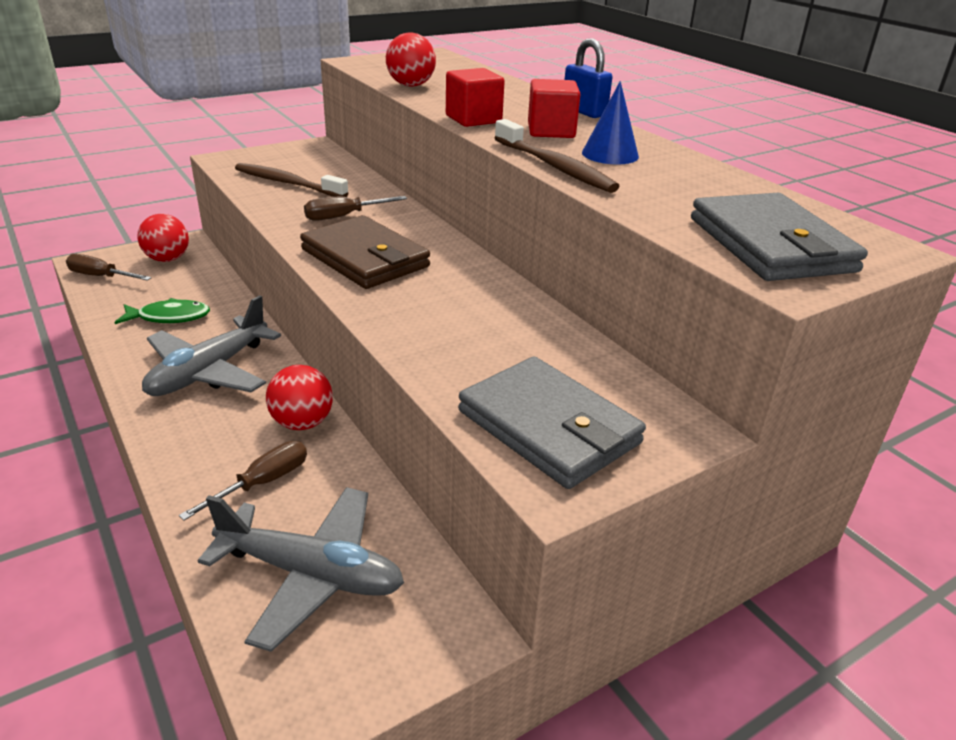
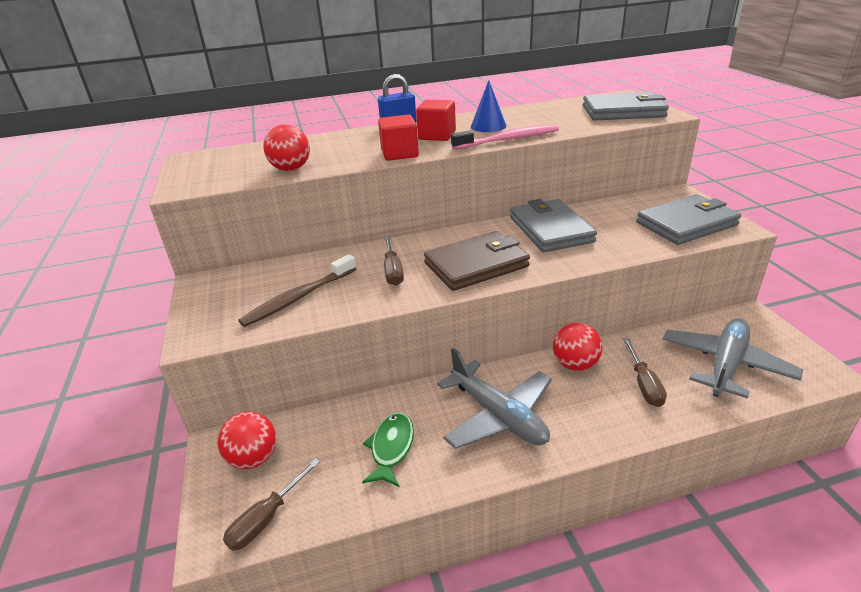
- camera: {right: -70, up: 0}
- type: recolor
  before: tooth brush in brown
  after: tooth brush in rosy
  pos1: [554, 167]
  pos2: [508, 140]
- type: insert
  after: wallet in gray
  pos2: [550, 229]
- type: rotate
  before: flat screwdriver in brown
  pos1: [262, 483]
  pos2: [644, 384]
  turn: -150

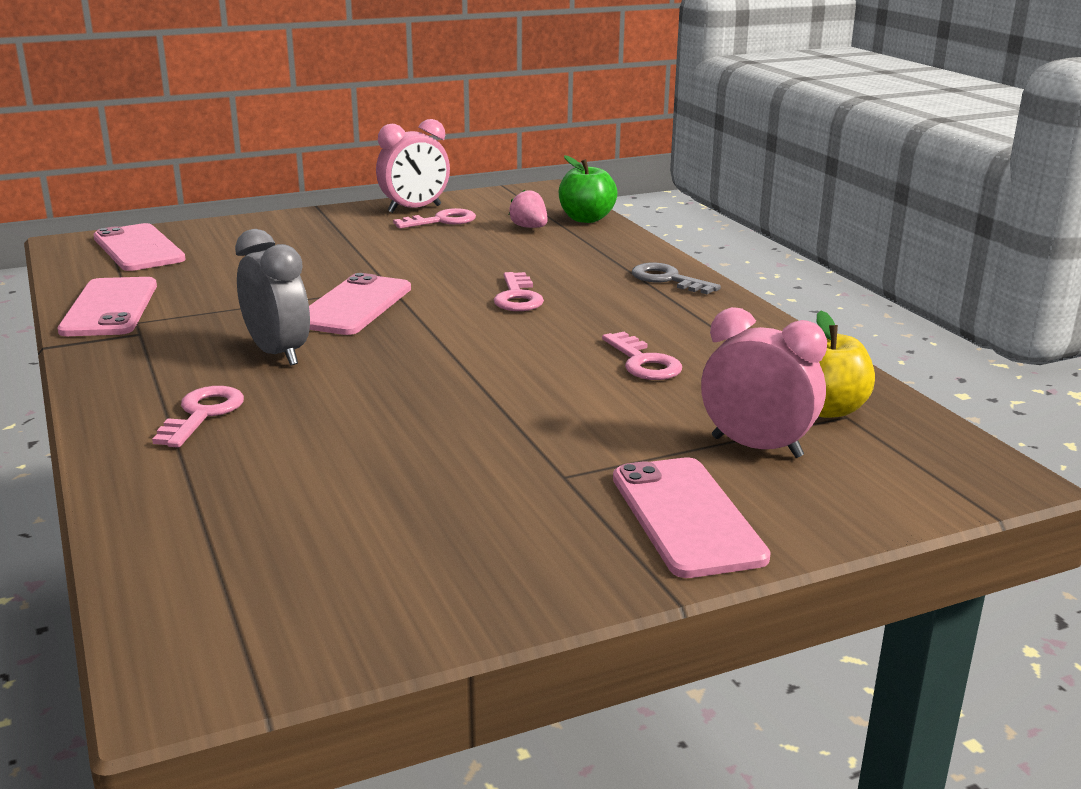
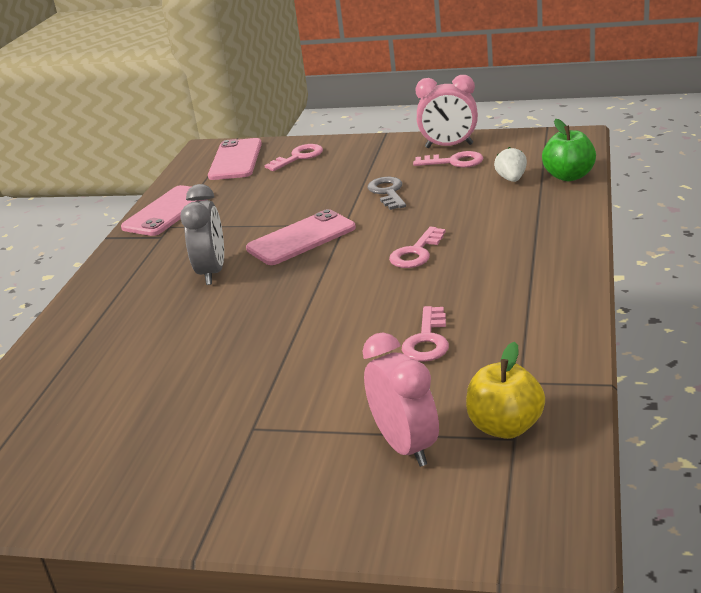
- camera: {right: 40, up: 5}
- type: move
  before: door key in rosy
  pos1: [202, 414]
  pos2: [298, 157]
- type: move
  before: door key in gray
  pos1: [668, 279]
  pos2: [388, 192]
- type: recolor
  before: berry in rosy
  after: berry in snow-white
  pos1: [529, 227]
  pos2: [511, 179]
- type: delete
  before: phone in rosy
  pos1: [686, 517]

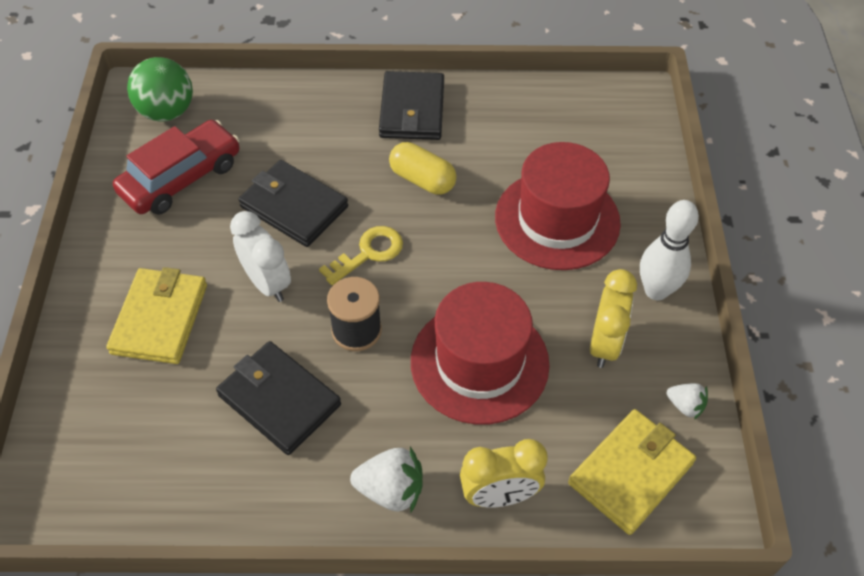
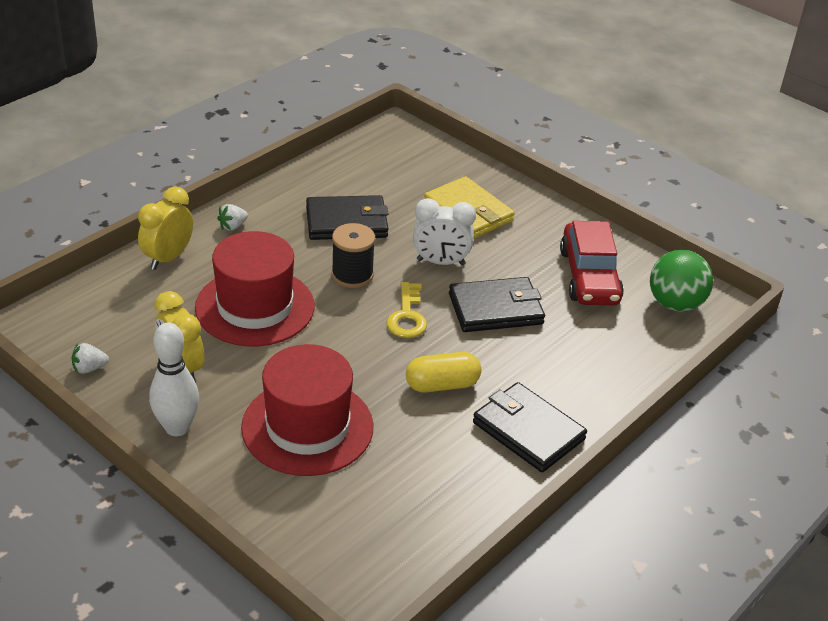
- camera: {right: 130, up: -15}
- type: resize
  before: berry in snow-white
  pos1: [391, 490]
  pos2: [233, 226]
  scale: 0.59
- type: delete
  before: wallet in bright yellow
  pos1: [631, 473]

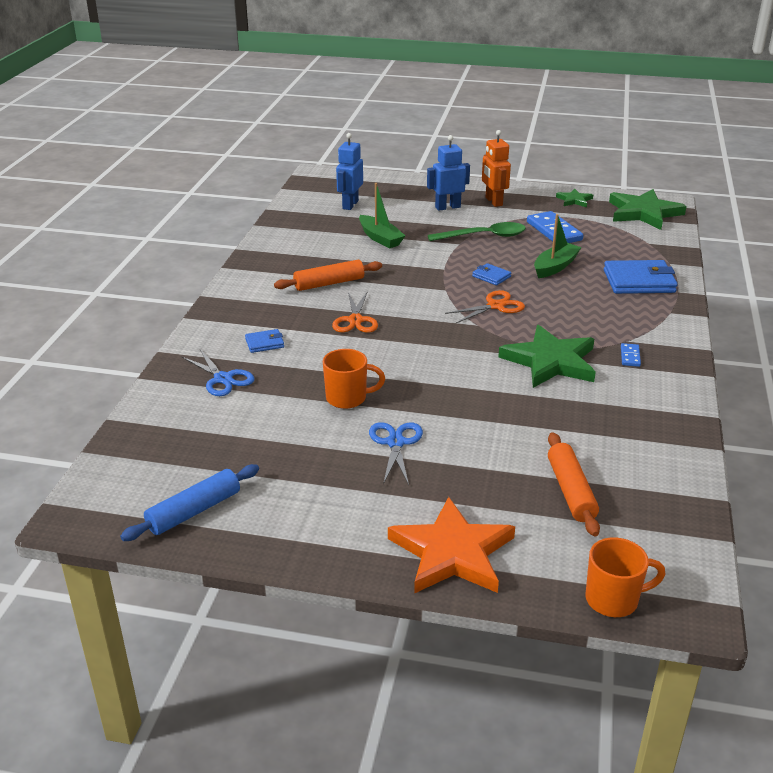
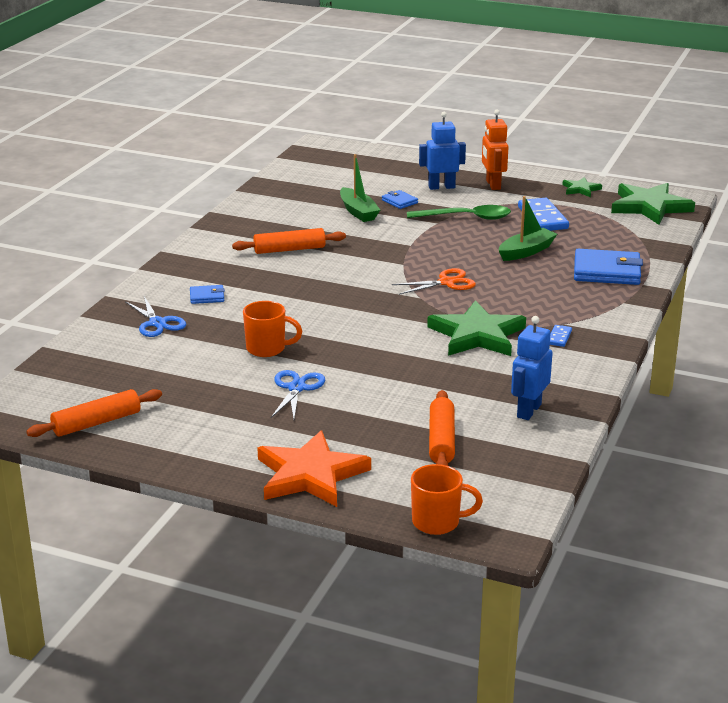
- camera: {right: 10, up: -5}
- type: recolor
  before: rolling pin in royal blue
  after: rolling pin in orange
  pos1: [194, 511]
  pos2: [96, 422]
- type: move
  before: wallet in royal blue
  pos1: [491, 276]
  pos2: [399, 201]
- type: move
  before: toy robot in royal blue
  pos1: [350, 205]
  pos2: [528, 411]
- type: delete
  before: shears in orange
  pos1: [355, 320]

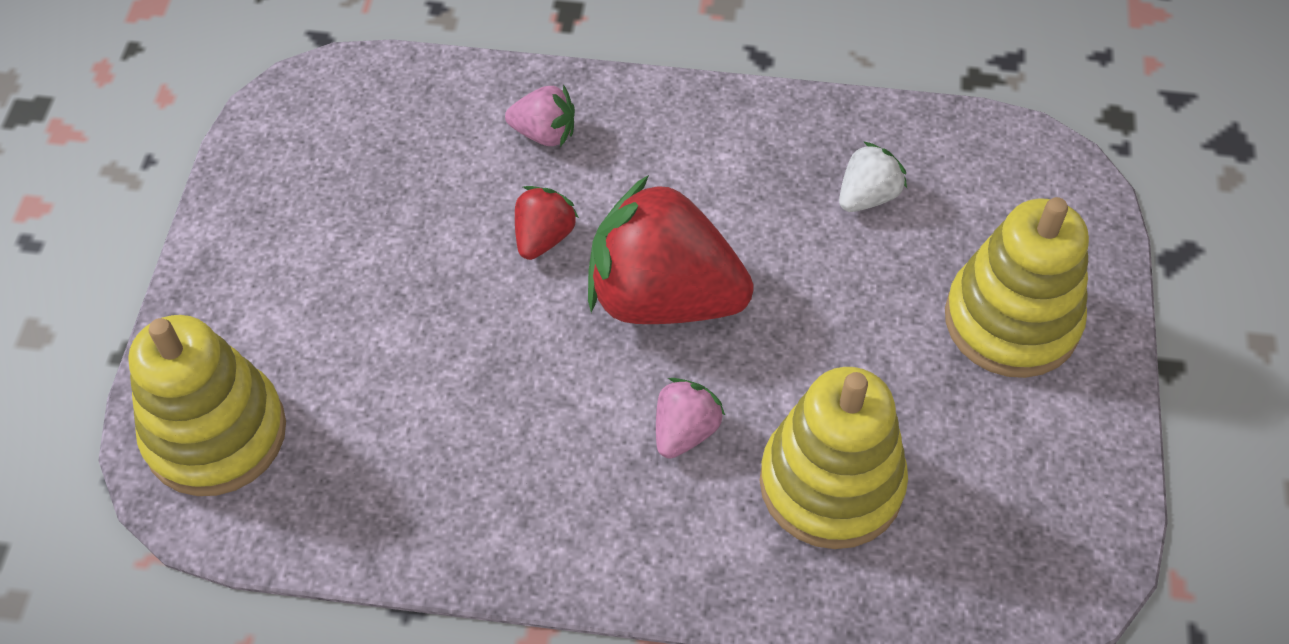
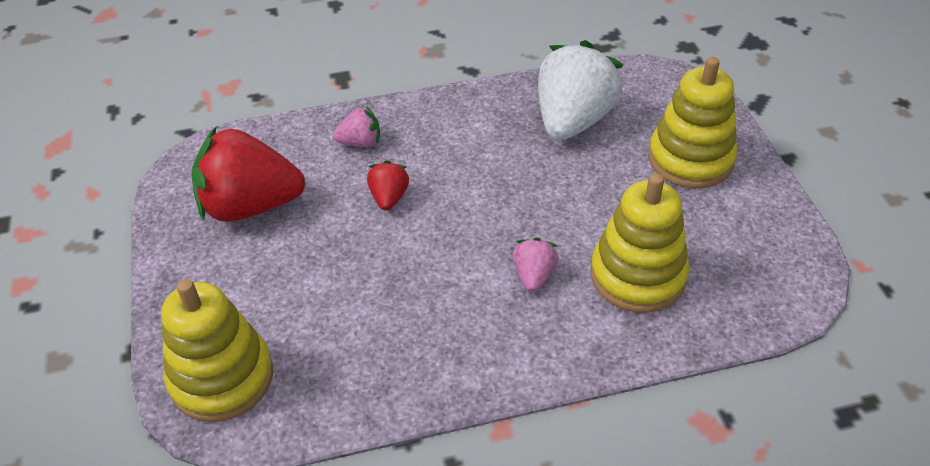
- camera: {right: -20, up: -10}
- type: move
  before: berry in red
  pos1: [663, 297]
  pos2: [250, 206]
- type: resize
  before: berry in snow-white
  pos1: [867, 196]
  pos2: [573, 121]
  scale: 2.15

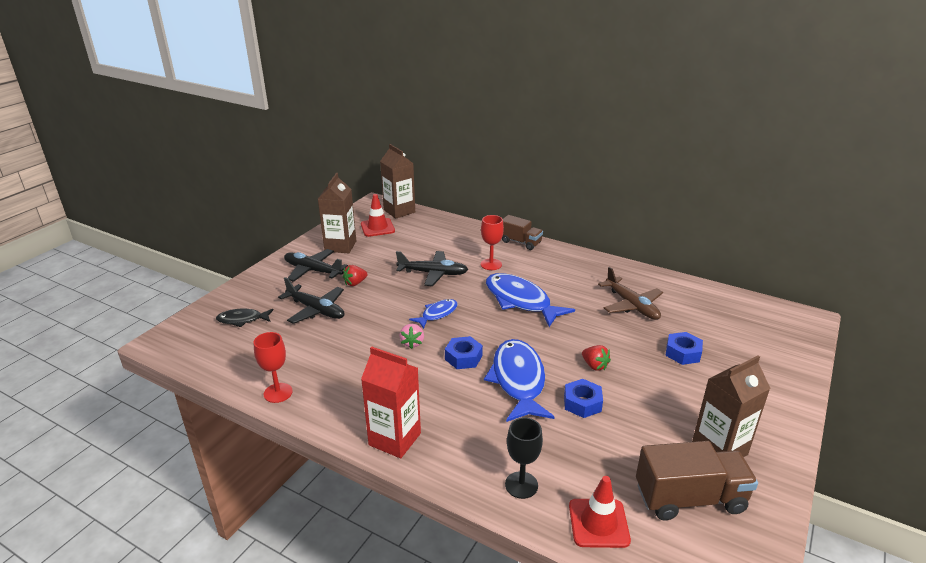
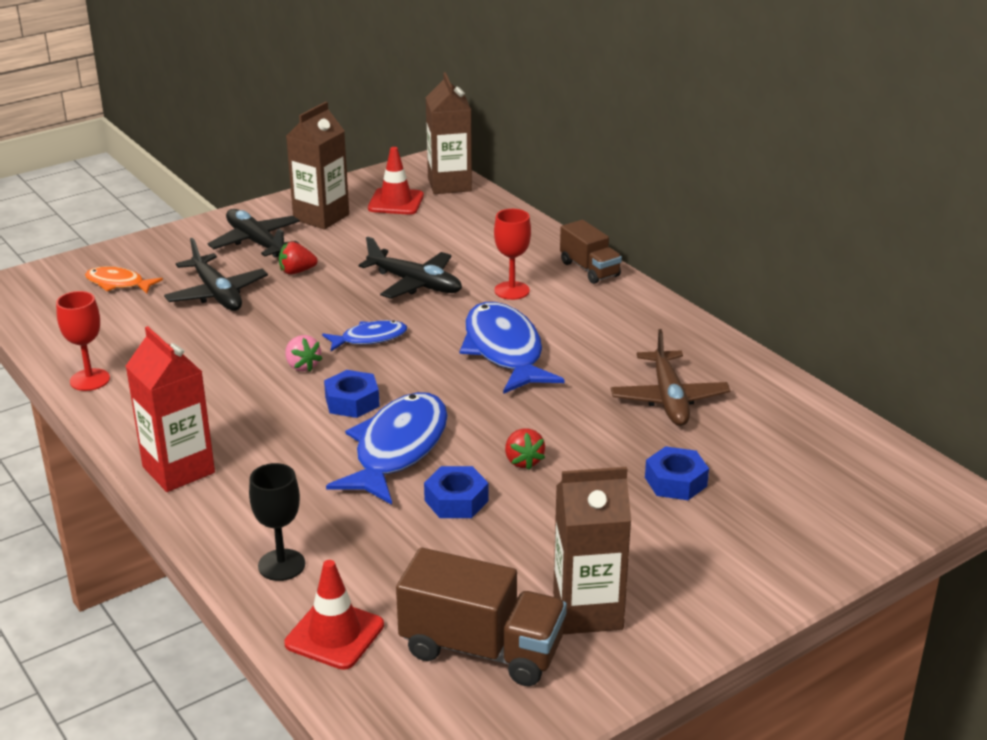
- camera: {right: 25, up: 0}
- type: recolor
  before: fish figure in black
  after: fish figure in orange
  pos1: [242, 320]
  pos2: [118, 283]
- type: rotate
  before: berry in rosy
  pos1: [412, 343]
  pos2: [302, 366]
  turn: -60

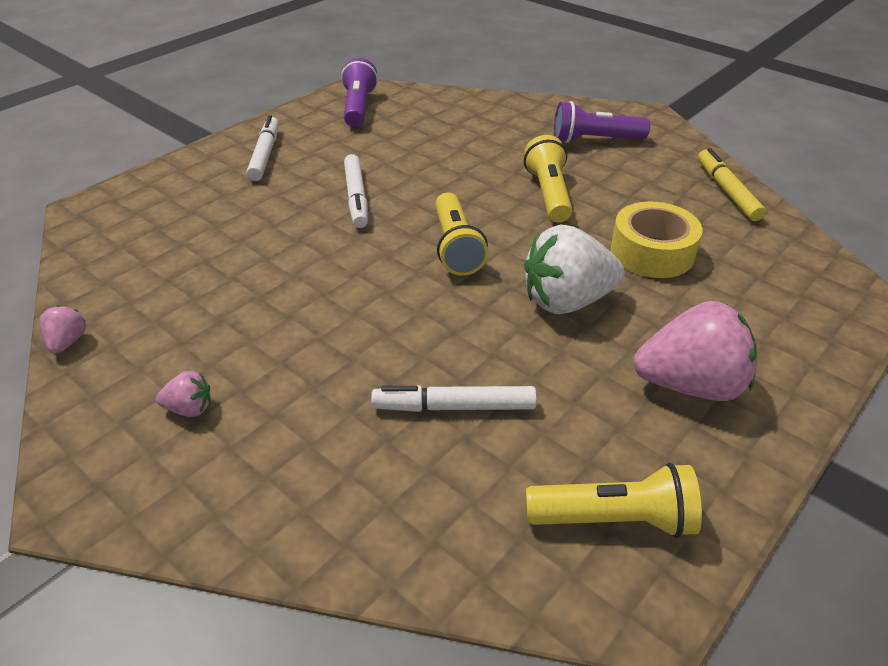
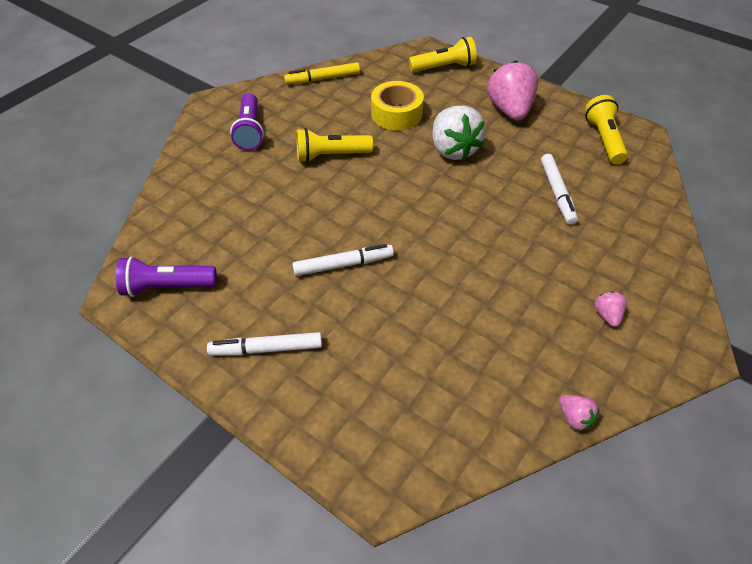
- camera: {right: -95, up: 10}
- type: move
  before: flashlight in bright yellow
  pos1: [456, 247]
  pos2: [444, 67]
- type: rotate
  before: berry in rosy
  pos1: [67, 342]
  pos2: [574, 417]
  turn: -120

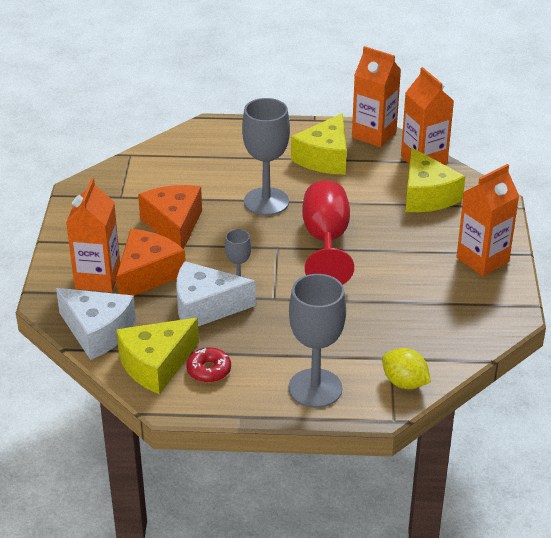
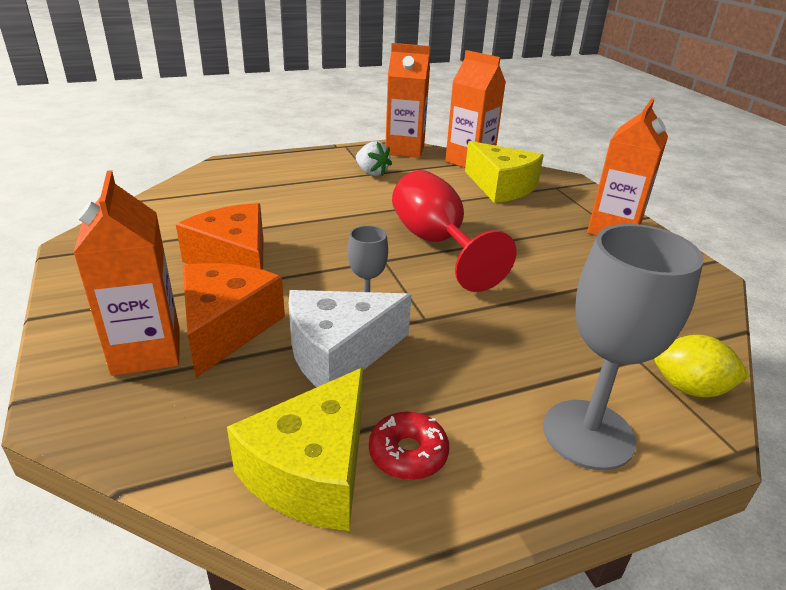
- camera: {right: -25, up: -5}
- type: replace
  before: cheese wedge in bright yellow
  after: berry in snow-white
  pos1: [325, 158]
  pos2: [372, 173]
- type: delete
  before: cheese wedge in snow-white
  pos1: [98, 332]
- type: delete
  before: chalice in gray
  pos1: [266, 201]

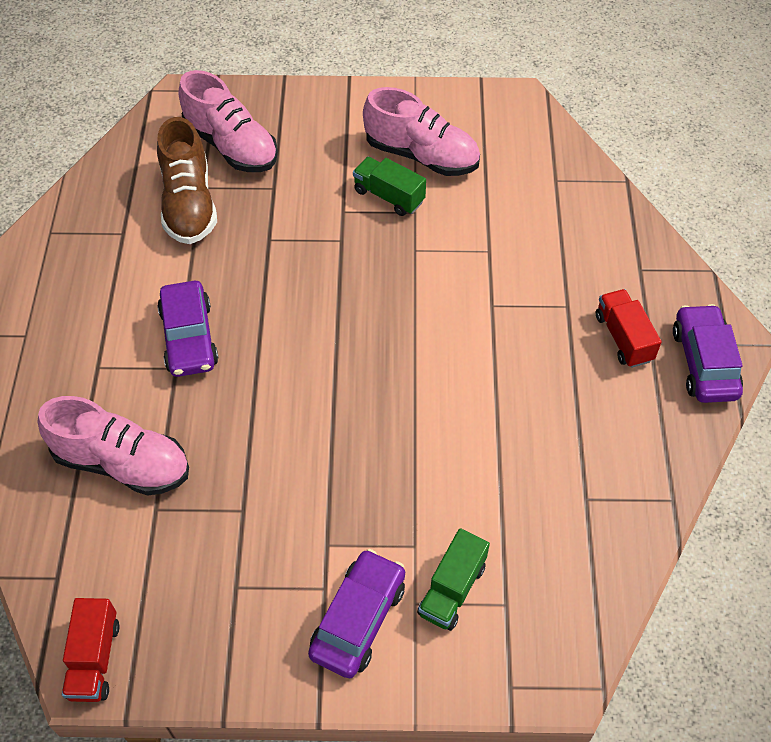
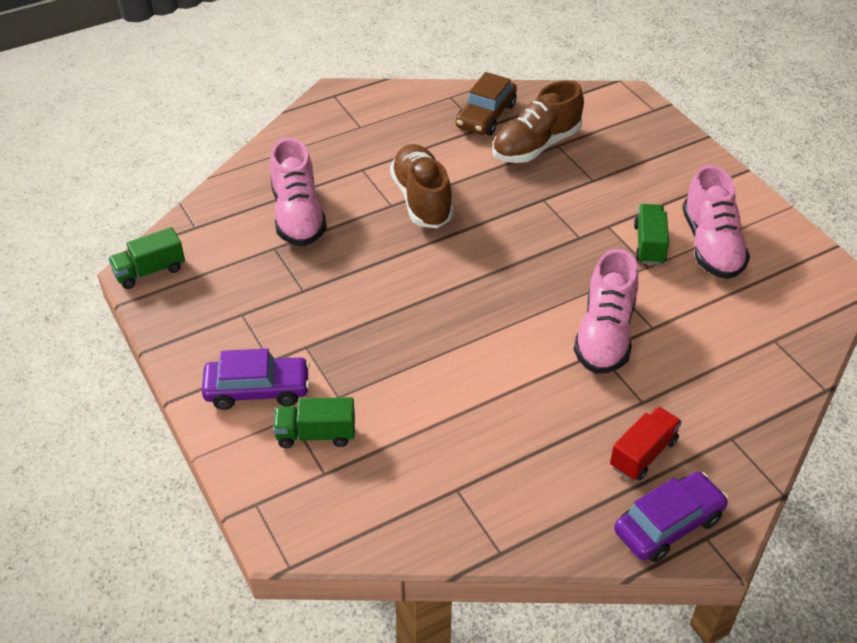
- camera: {right: 60, up: -10}
- type: recolor
  before: toy truck in red
  after: toy truck in emerald
  pos1: [94, 659]
  pos2: [150, 271]
- type: replace
  before: automobile in royal purple
  after: shoe in brown
  pos1: [189, 337]
  pos2: [422, 199]
- type: insert
  after: automobile in brown
  pos2: [486, 116]
- type: move
  before: shoe in rosy
  pos1: [231, 146]
  pos2: [605, 334]

